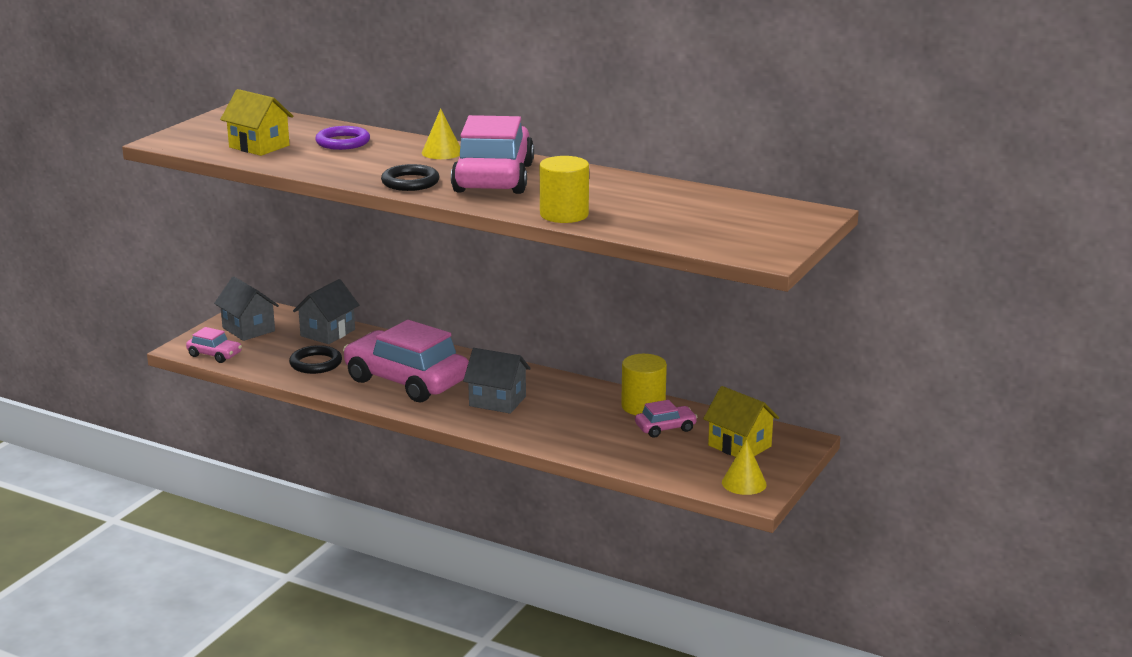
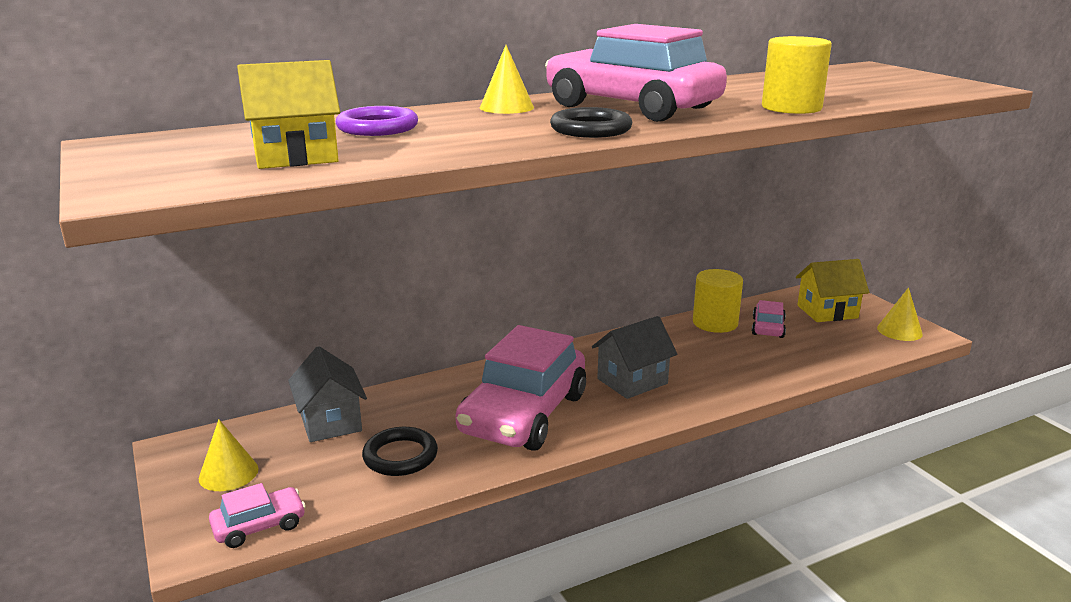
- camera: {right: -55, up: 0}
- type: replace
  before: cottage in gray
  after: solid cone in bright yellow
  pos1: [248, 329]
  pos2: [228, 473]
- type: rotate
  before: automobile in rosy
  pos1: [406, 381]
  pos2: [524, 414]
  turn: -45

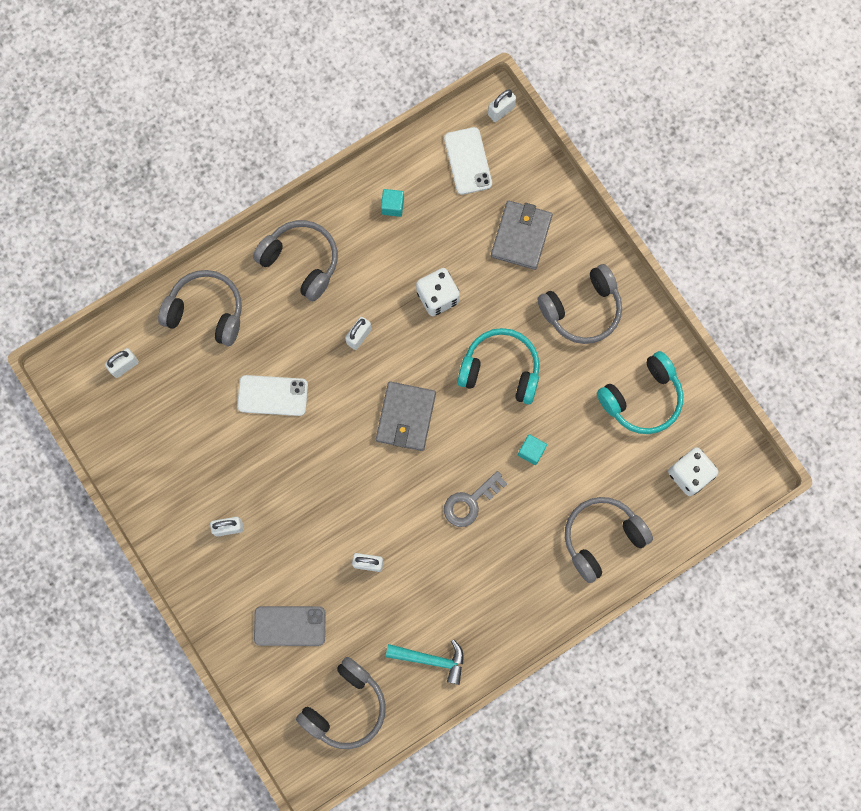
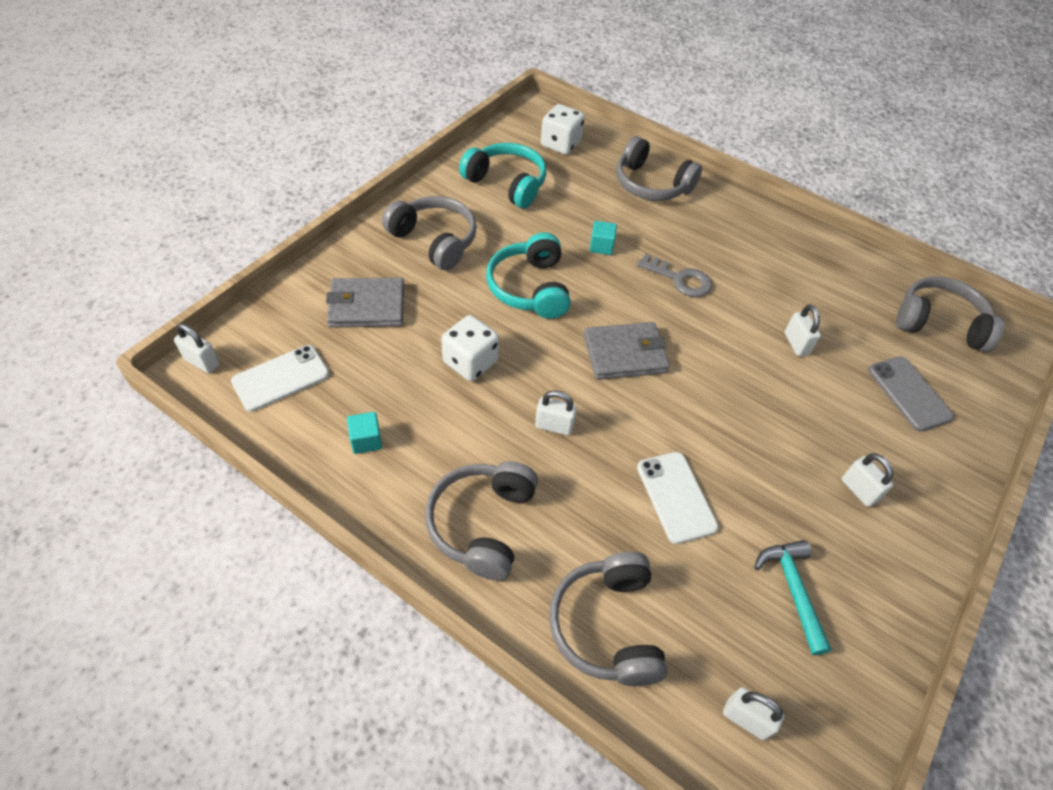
- camera: {right: -115, up: -25}
- type: move
  before: hammer in teal
  pos1: [431, 659]
  pos2: [792, 589]

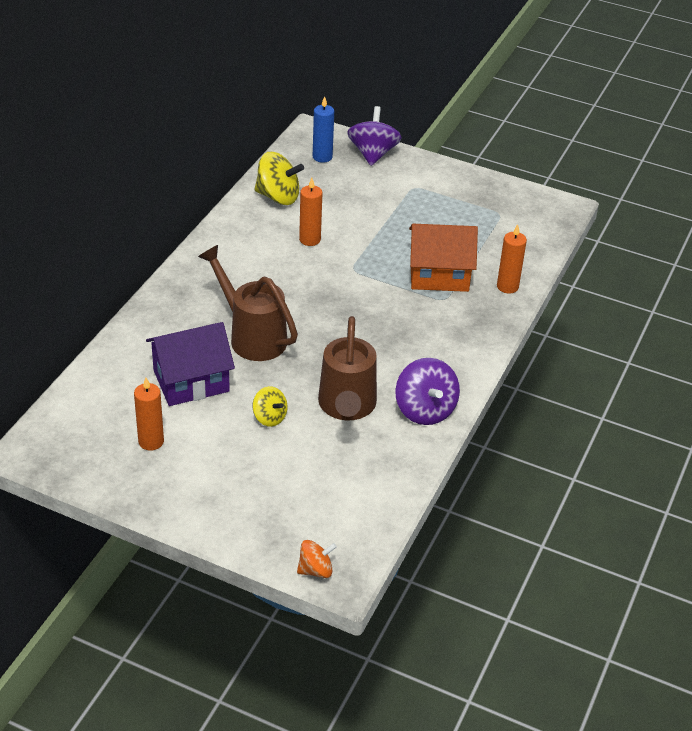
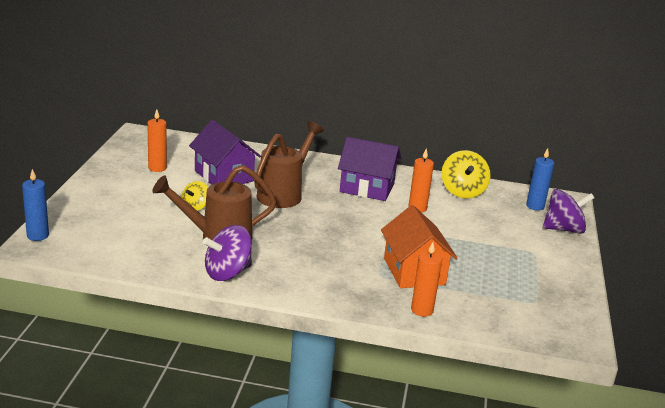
- camera: {right: 75, up: -15}
- type: replace
  before: spinning top in orange
  after: wax candle in royal blue
  pos1: [315, 570]
  pos2: [37, 236]
- type: insert
  after: cottage in royal purple
  pos2: [367, 188]

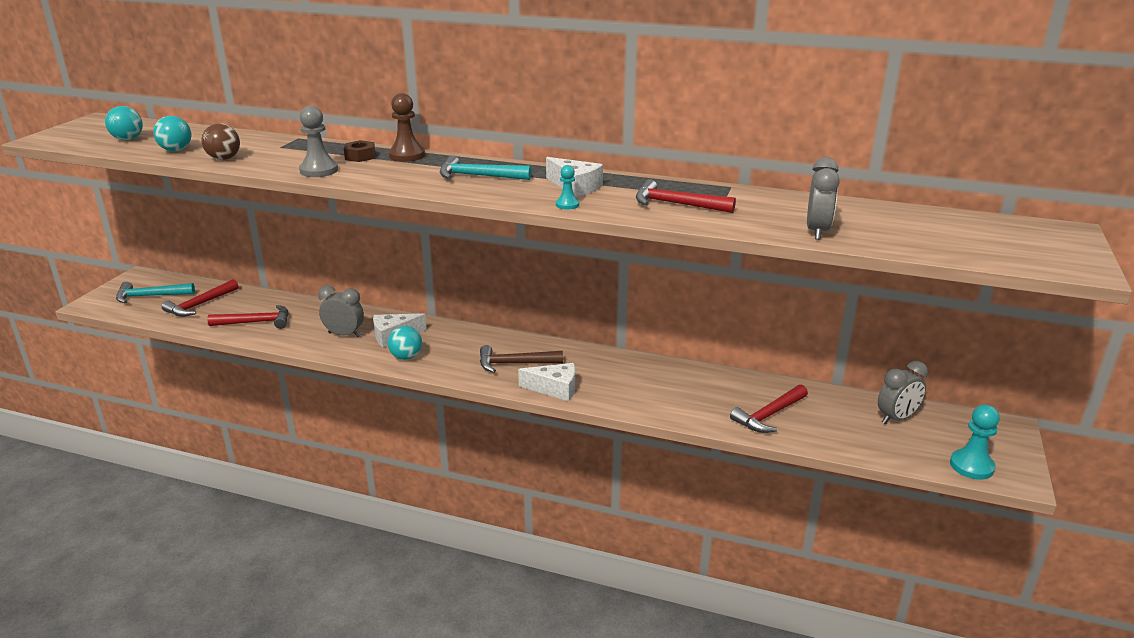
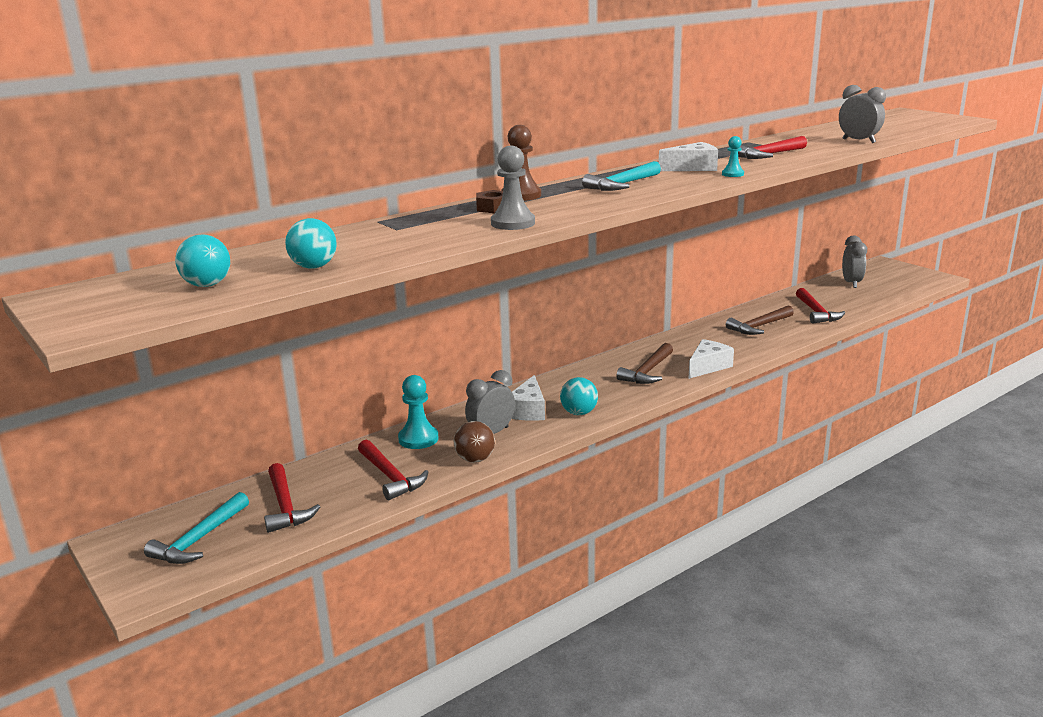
- camera: {right: -55, up: -5}
- type: rotate
  before: hammer in red
  pos1: [256, 322]
  pos2: [390, 477]
  turn: 120
- type: move
  before: game pawn in teal
  pos1: [971, 466]
  pos2: [418, 439]
- type: move
  before: ball in brown
  pos1: [224, 159]
  pos2: [475, 459]
- type: insert
  after: hammer in brown
  pos2: [759, 326]

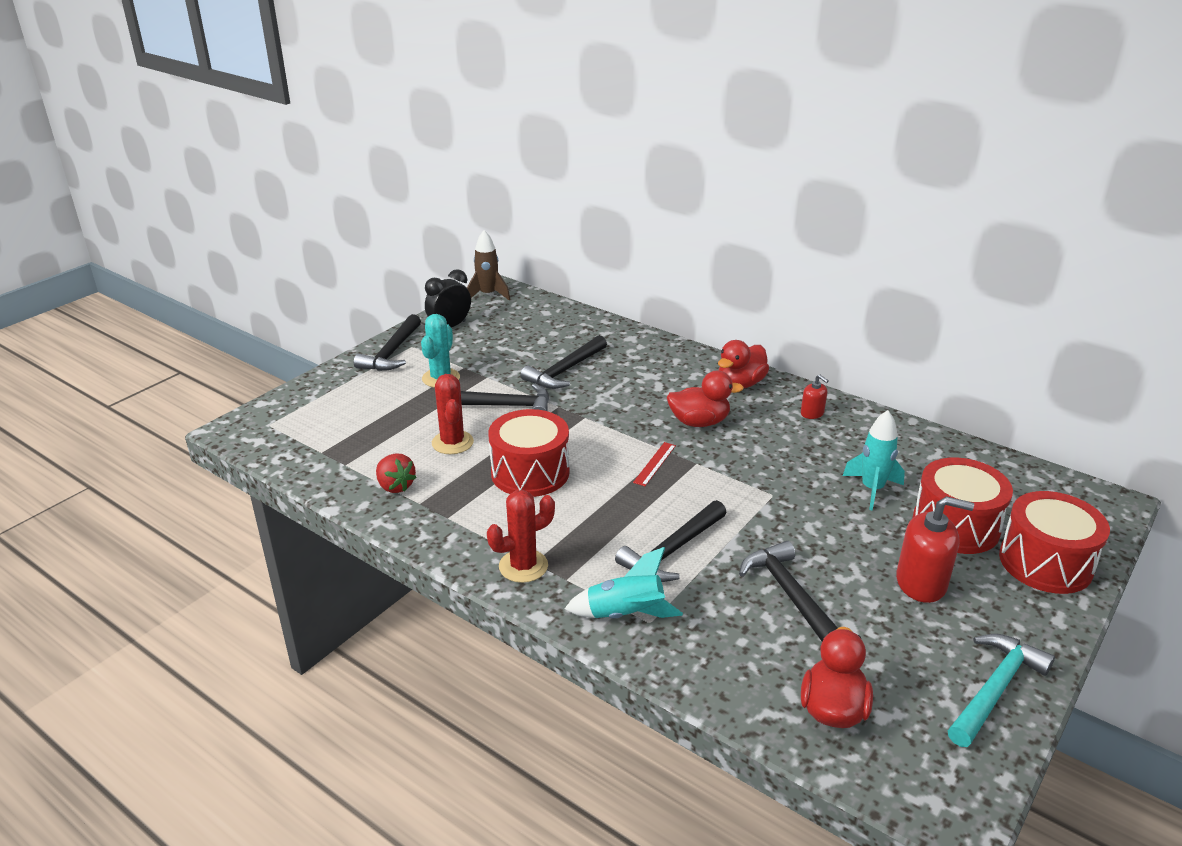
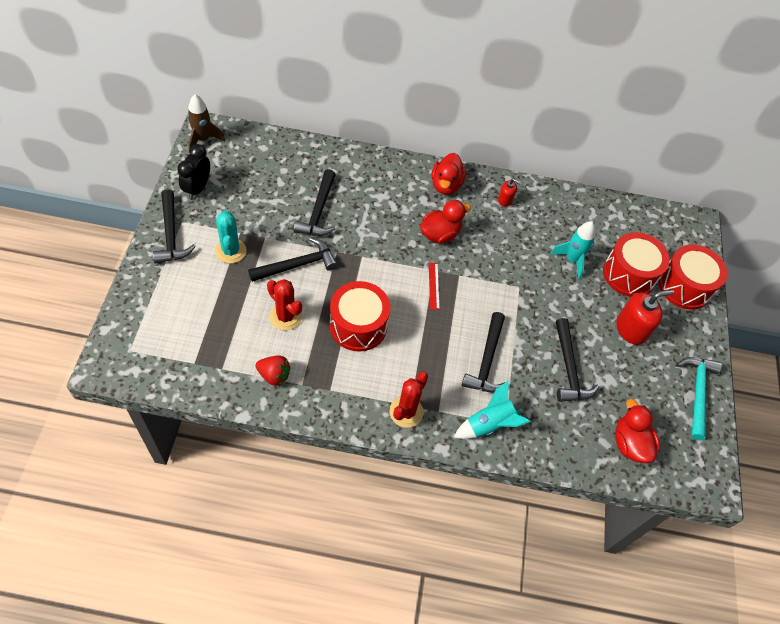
- camera: {right: -35, up: 25}
- type: rotate
  before: hammer in black
  pos1: [789, 595]
  pos2: [569, 368]
  turn: -135

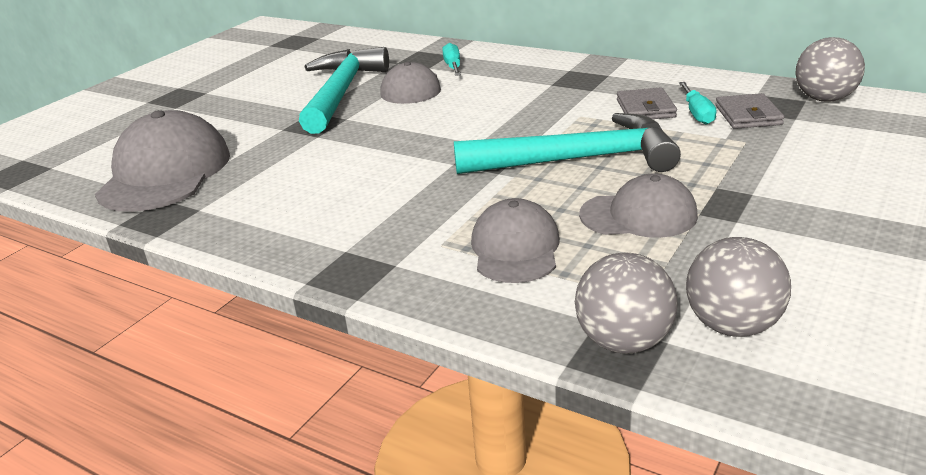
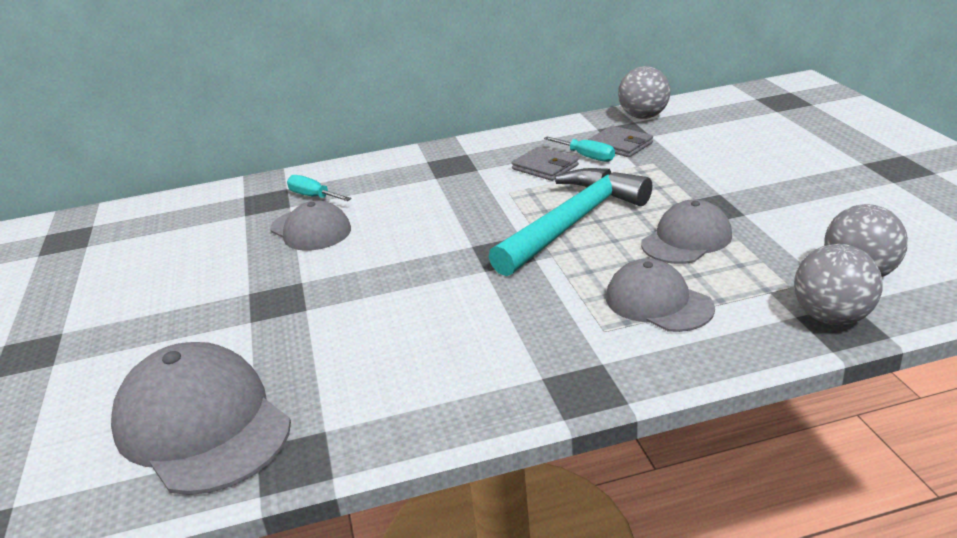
- camera: {right: -45, up: 0}
- type: delete
  before: hammer in teal
  pos1: [341, 93]

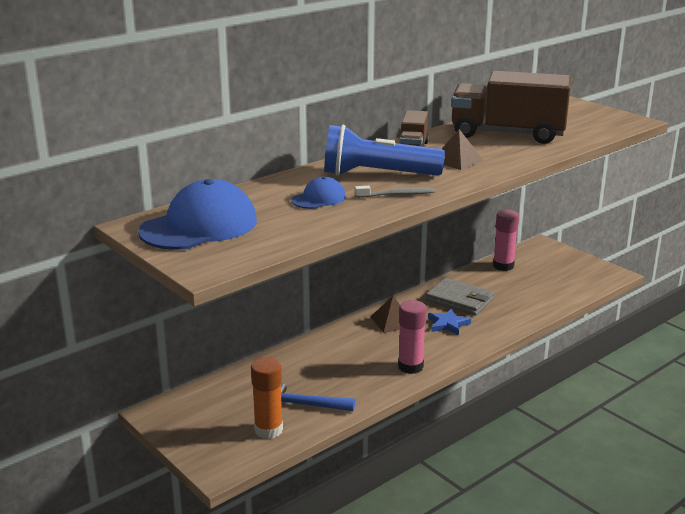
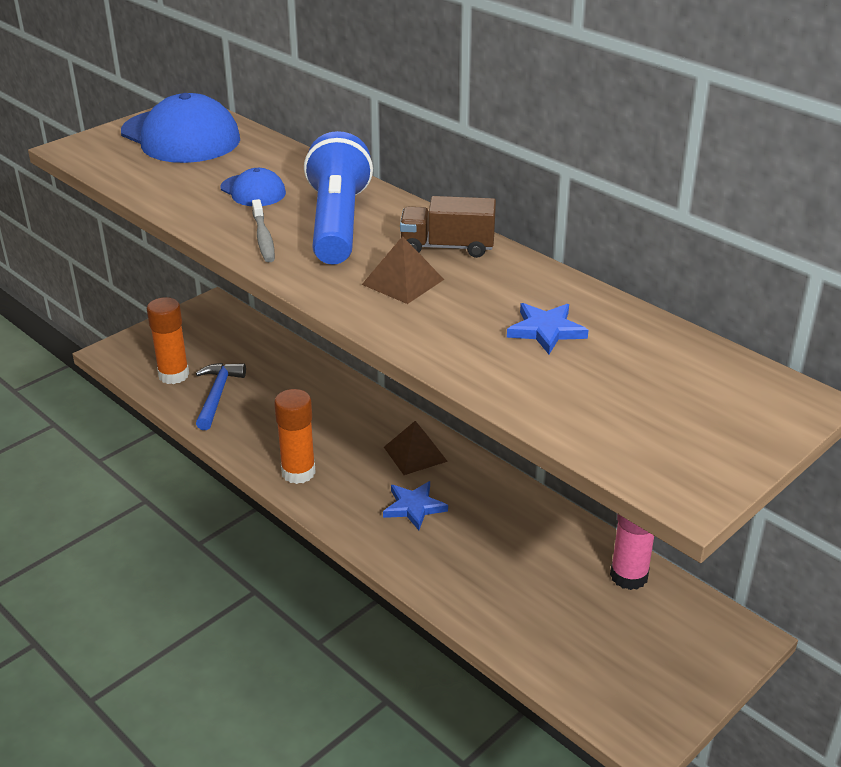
- camera: {right: 85, up: 10}
- type: recolor
  before: glue stick in rosy
  after: glue stick in orange
  pos1: [410, 366]
  pos2: [298, 472]
- type: replace
  before: toy truck in brown
  after: five-pointed star in royal blue
  pos1: [507, 134]
  pos2: [546, 330]
- type: delete
  before: wallet in gray
  pos1: [459, 300]

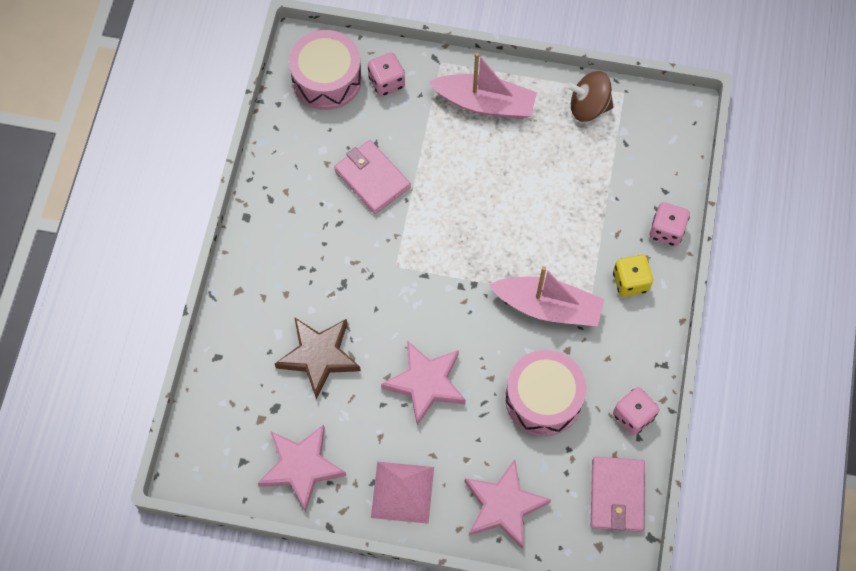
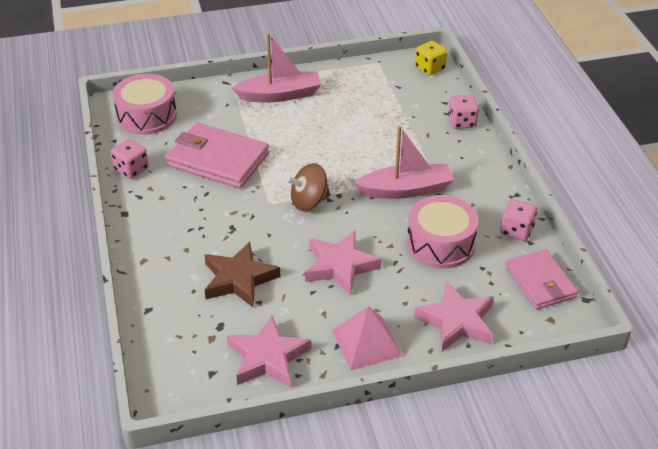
- camera: {right: -25, up: -25}
- type: move
  before: dice in rosy
  pos1: [386, 82]
  pos2: [131, 169]
- type: resize
  before: wallet in rosy
  pos1: [372, 178]
  pos2: [218, 160]
  scale: 1.5
- type: move
  before: spinning top in brown
  pos1: [588, 107]
  pos2: [309, 202]
- type: move
  before: dice in bright yellow
  pos1: [630, 282]
  pos2: [430, 68]

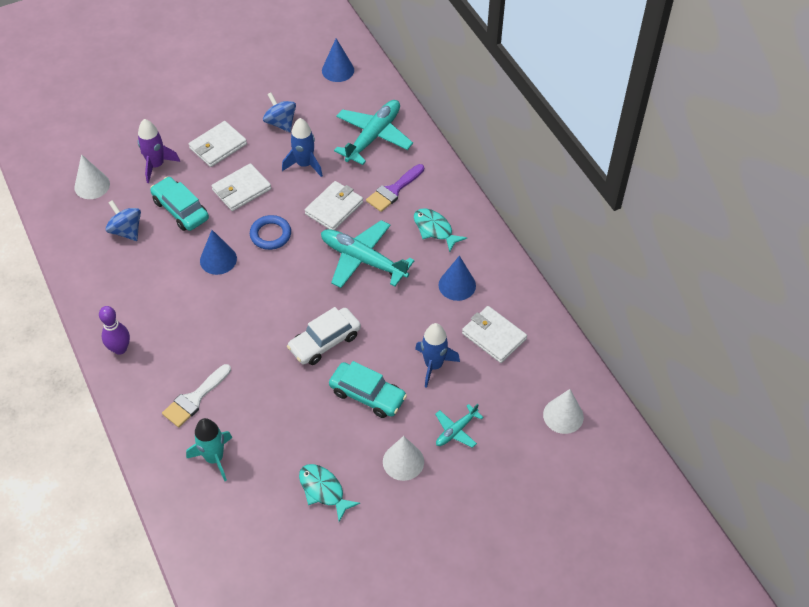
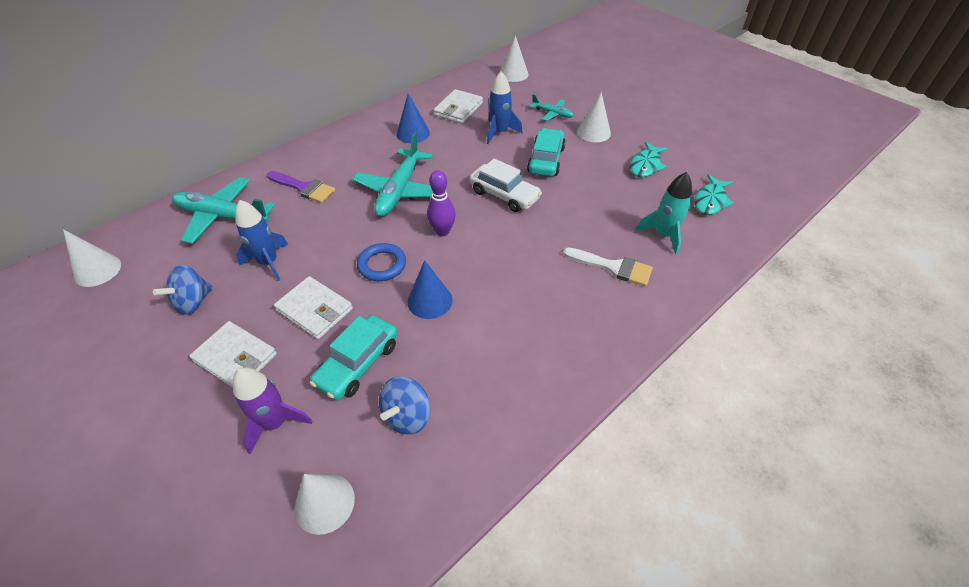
- camera: {right: -105, up: -5}
- type: recolor
  before: solid cone in royal blue
  after: solid cone in snow-white
  pos1: [338, 70]
  pos2: [97, 270]
- type: move
  before: tenpin in royal purple
  pos1: [120, 349]
  pos2: [442, 231]
- type: move
  before: fish figure in teal
  pos1: [435, 229]
  pos2: [710, 201]
- type: delete
  before: wallet in snow-white
  pos1: [334, 208]

